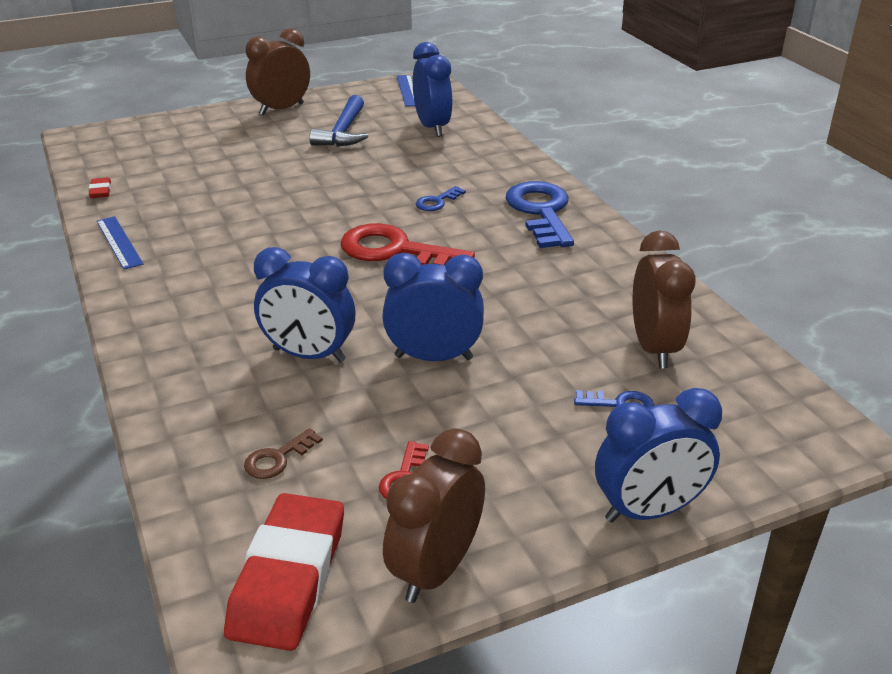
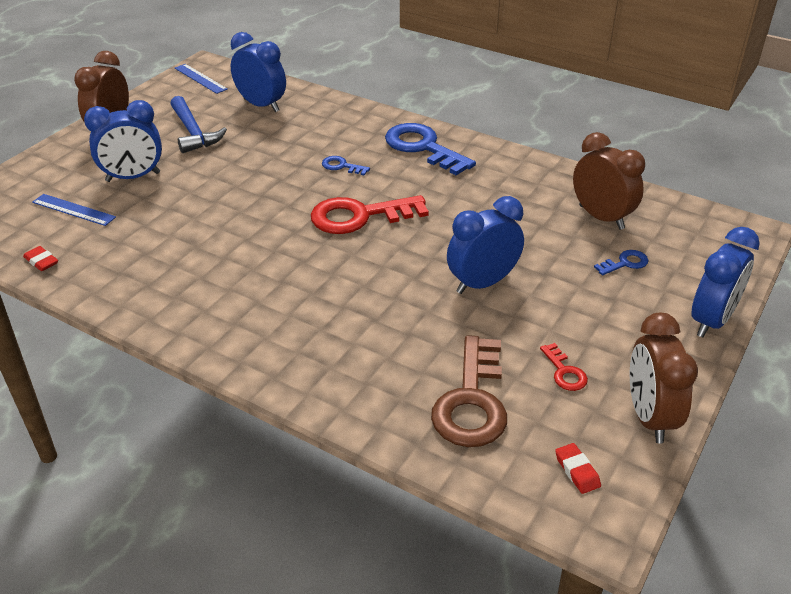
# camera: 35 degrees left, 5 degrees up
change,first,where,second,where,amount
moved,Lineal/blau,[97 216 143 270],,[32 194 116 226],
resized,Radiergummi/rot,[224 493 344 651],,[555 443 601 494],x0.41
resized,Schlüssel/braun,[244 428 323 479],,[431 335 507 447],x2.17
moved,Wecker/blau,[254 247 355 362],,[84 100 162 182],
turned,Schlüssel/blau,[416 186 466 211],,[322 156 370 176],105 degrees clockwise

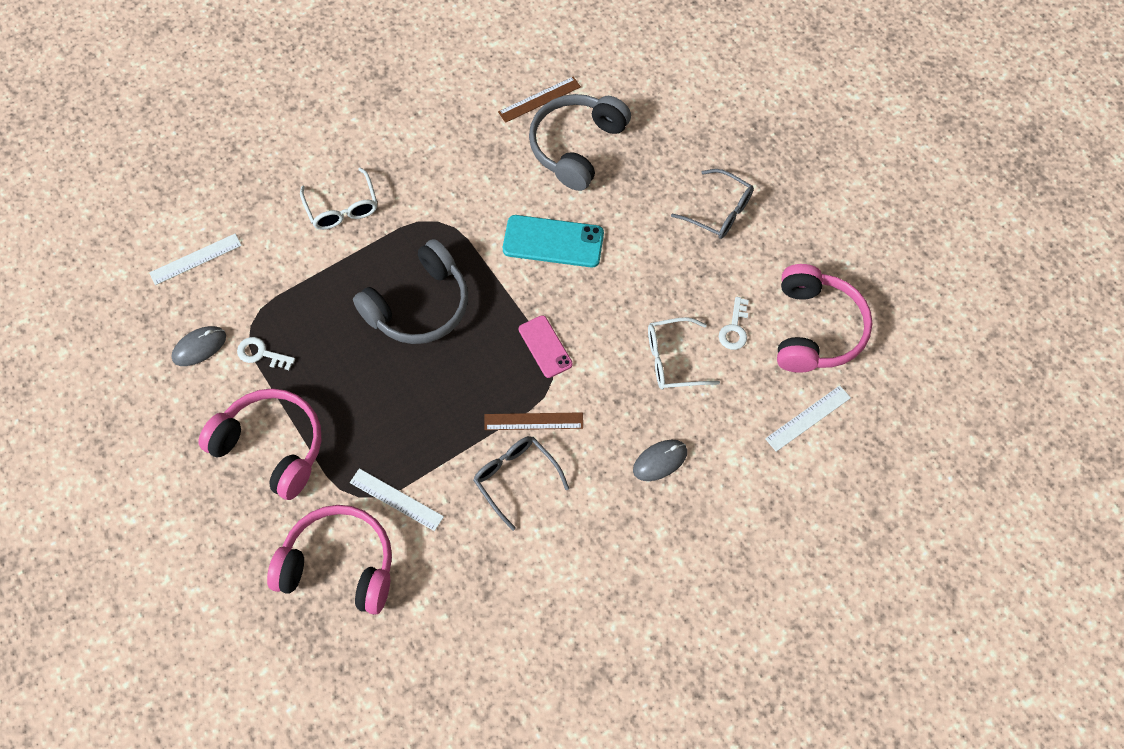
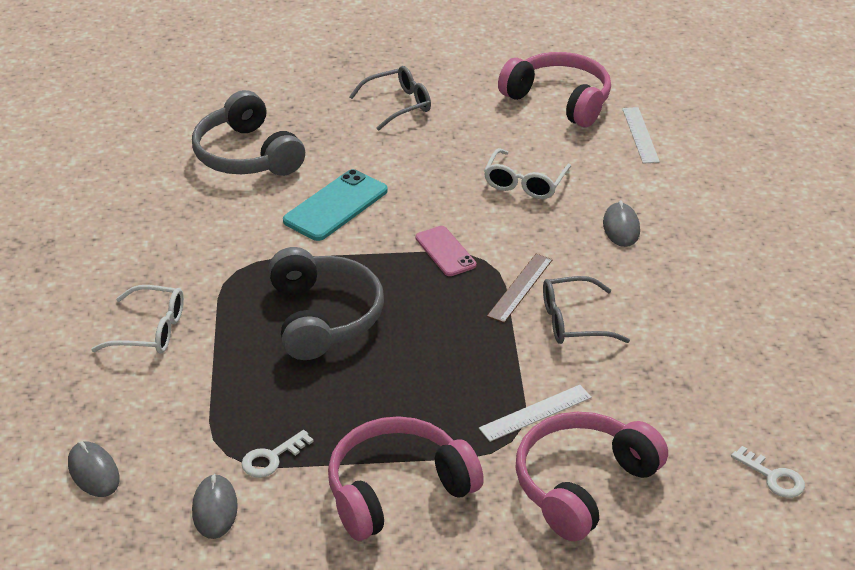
# camera: 60 degrees left, 25 degrees down
change,first,where,second,where,amount
replaced,Lineal/weiß,[149 234 242 285],Computermaus/grau,[68 441 120 497],
removed,Lineal/braun,[498 76 581 123],,,
turned,Handy/rosa,[519 315 573 378],,[415 226 476 276],60 degrees clockwise
moved,Schlüssel/weiß,[719 297 749 350],,[731 446 805 498],

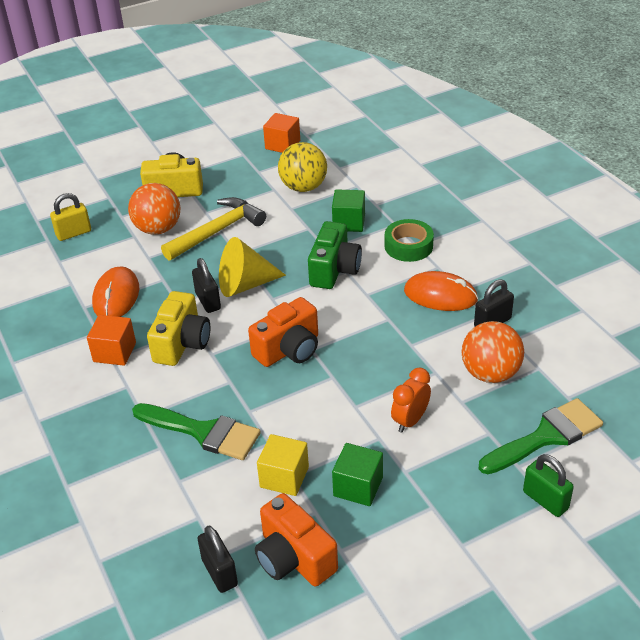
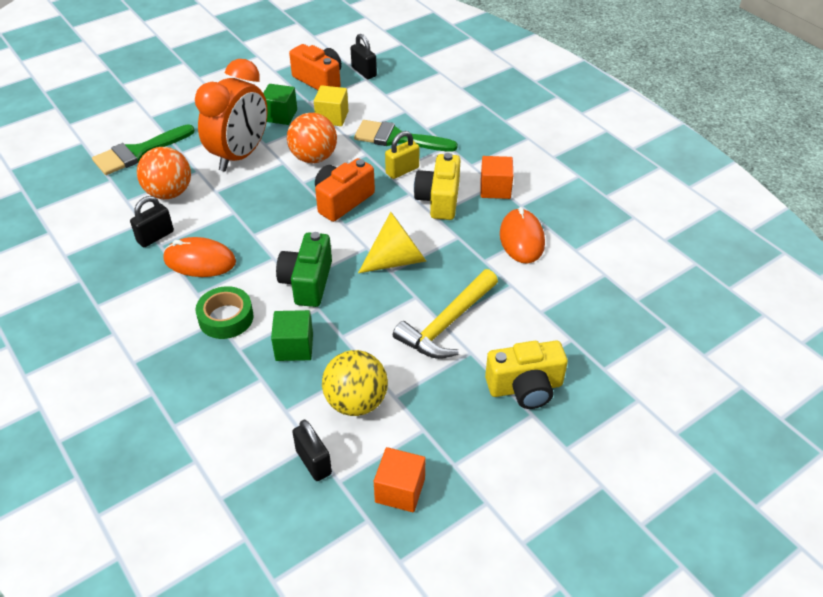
# camera: 170 degrees right, 5 degrees up
change,first,where,second,where,amount
moved,Vorhängeschloss/gelb,[50 193 91 241],,[385 131 419 179],
moved,Ball/orange,[128 183 180 235],,[287 113 337 163],
moved,Vorhängeschloss/schwarz,[192 258 221 313],,[292 420 332 481],
resized,Wecker/orange,[391 367 431 433],,[195 59 268 171],x2.06
removed,Vorhängeschloss/grün,[523 454 574 517],,,

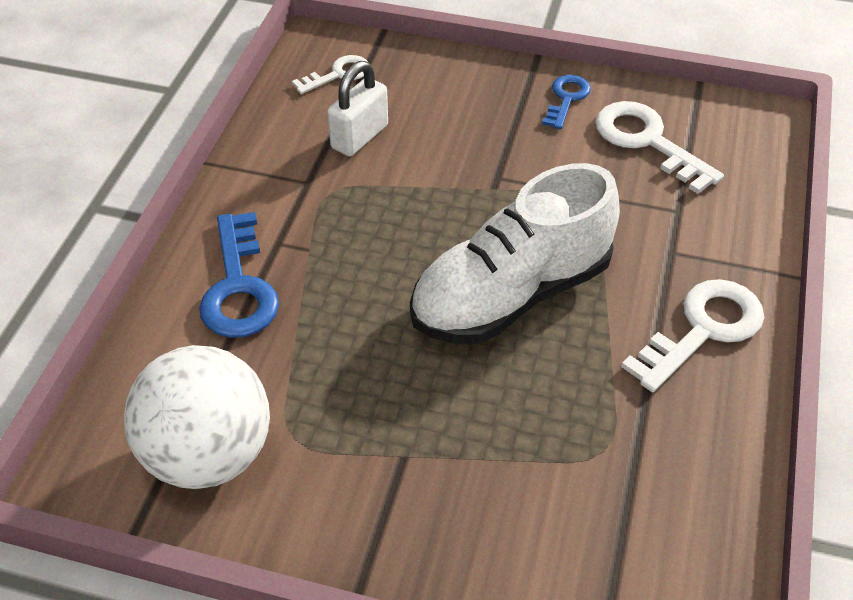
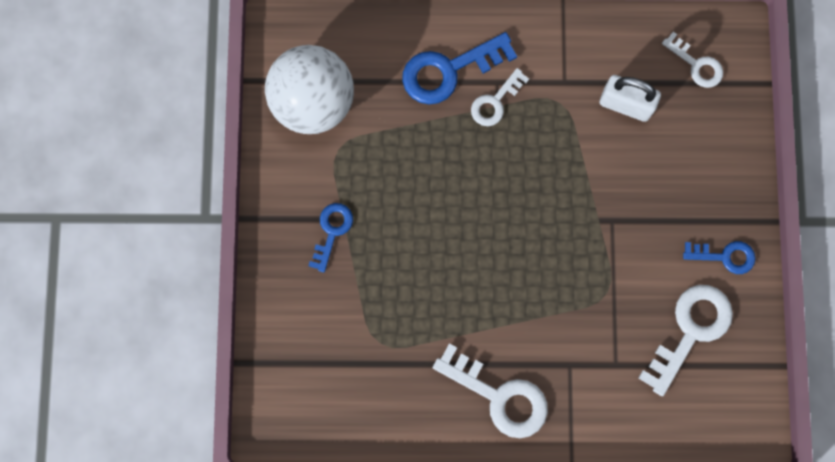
# camera: 75 degrees right, 30 degrees up
change,first,where,second,where,amount
removed,Schuh/weiß,[410 163 620 344],,,
added,,,Schlüssel/blau,[308 203 353 272],
added,,,Schlüssel/weiß,[471 68 529 126],

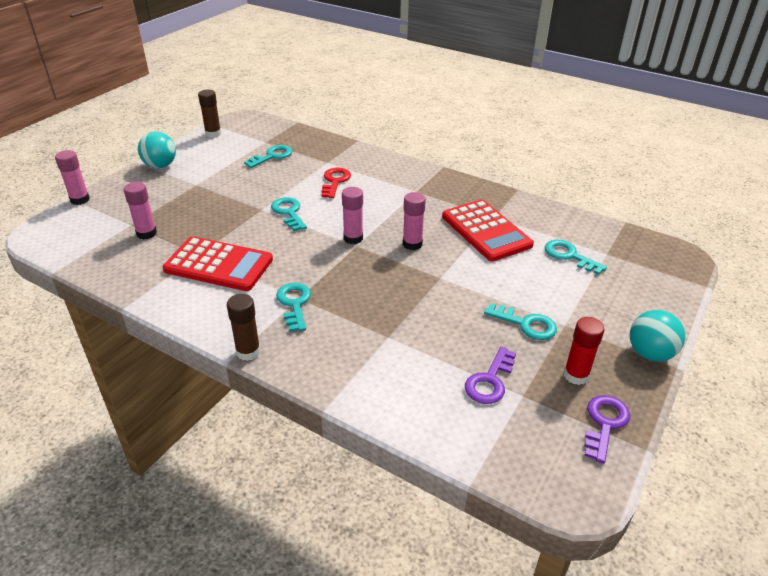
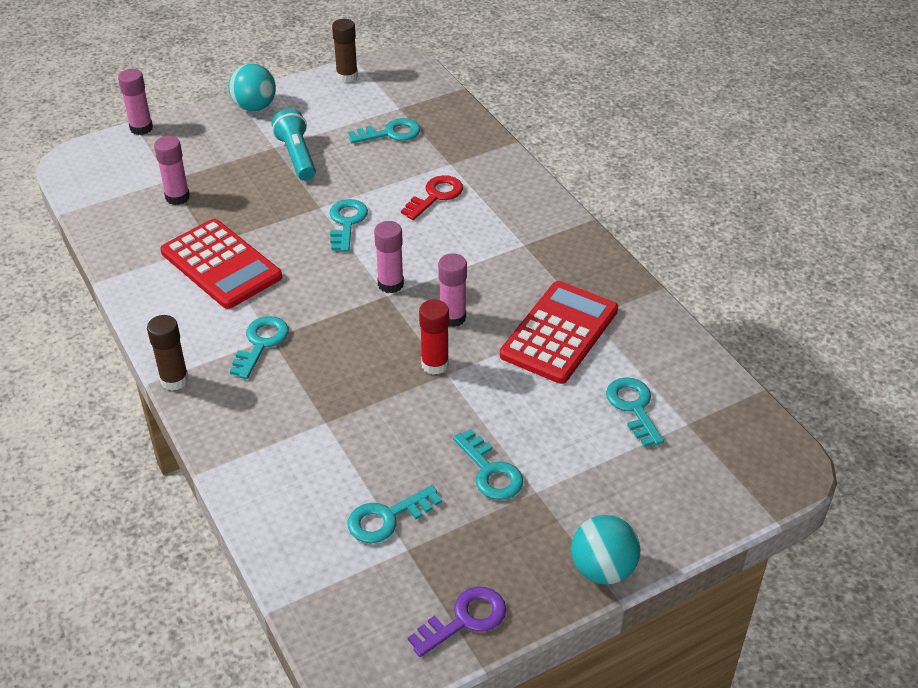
# camera: 30 degrees right, 5 degrees up
change,first,where,second,where,amount
turned,Taschenrechner/rot,[442 199 534 261],,[500 281 618 384],150 degrees counterclockwise
recoloured,Schlüssel/lila,[465 347 516 404],Schlüssel/türkis,[348 485 442 543],
moved,Klebestift/rot,[564 317 605 385],,[419 299 449 375],
added,,,Taschenlampe/türkis,[271 109 316 181],

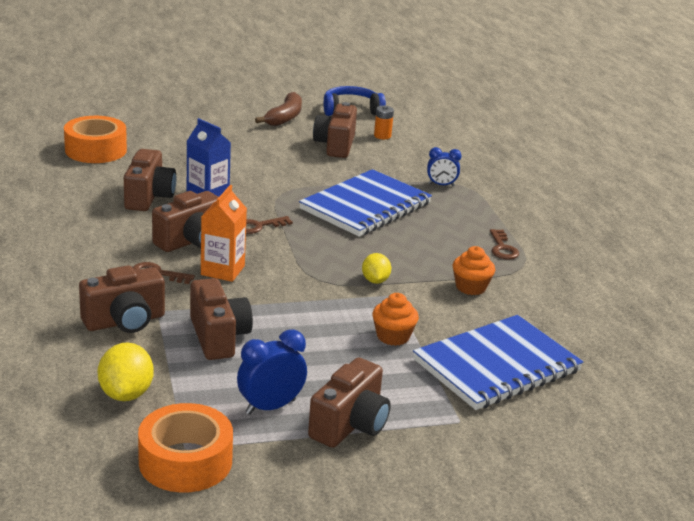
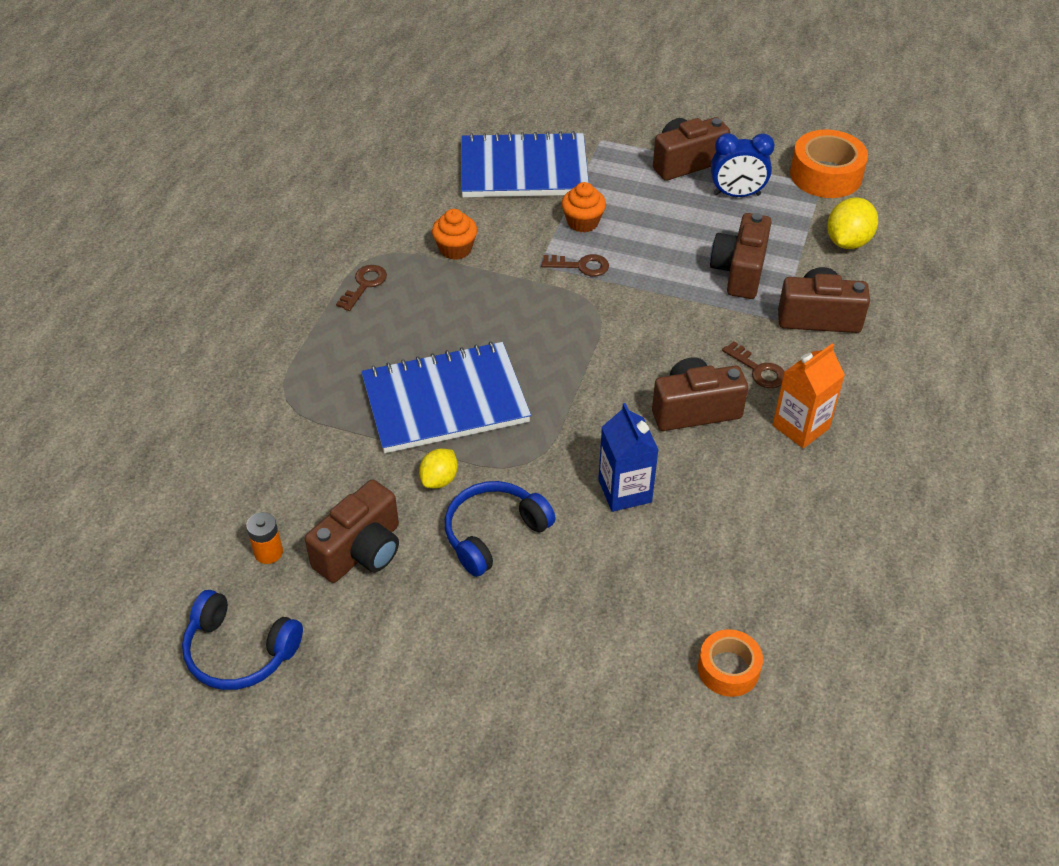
# camera: 145 degrees left, 20 degrees up
change,first,where,second,where,amount
resized,Klebeband/orange,[64 116 127 163],,[698 629 763 697],x0.61
removed,Kamera/braun,[124 149 176 211],,,
moved,Getränkekarton/orange,[201 185 247 282],,[773 343 845 448],
moved,Schlüssel/braun,[246 216 293 234],,[541 254 609 276],
removed,Banane/braun,[255 92 302 126],,,
moved,Zitrone/gelb,[362 253 391 284],,[419 449 458 488],
removed,Wecker/blau,[427 147 462 186],,,
added,,,Kopfhörer/blau,[445 481 556 577],

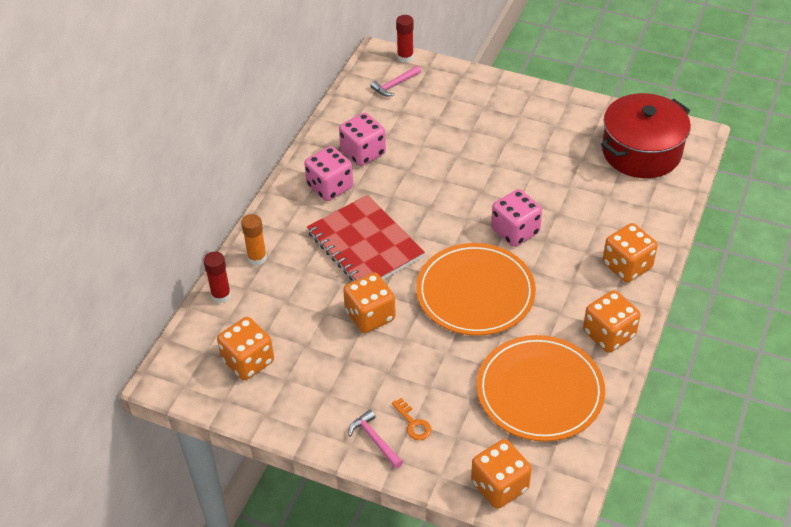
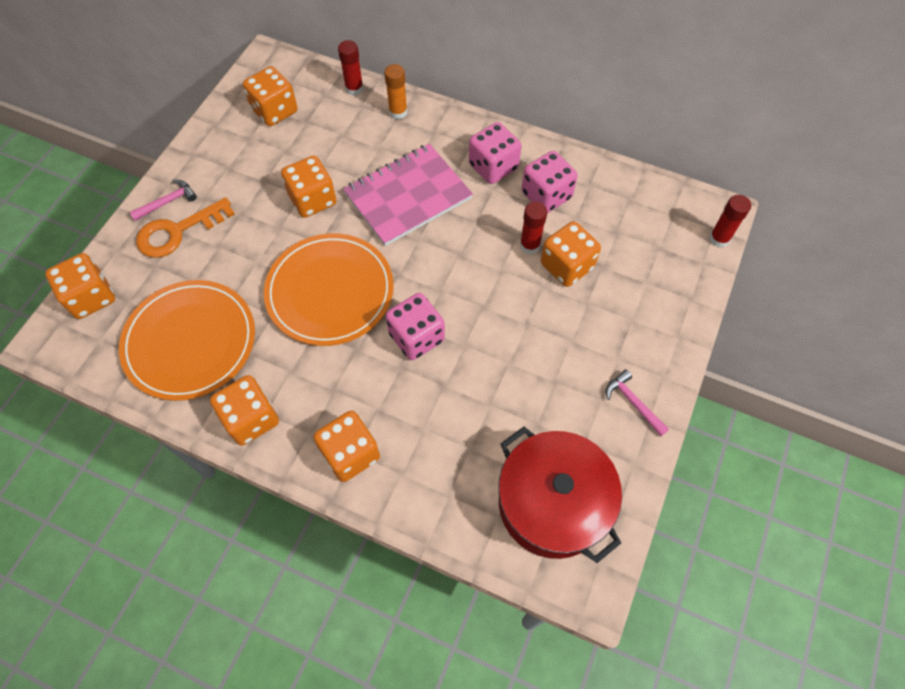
# camera: 90 degrees right, 15 degrees up
change,first,where,second,where,amount
recoloured,Notizbuch/rot,[307 195 425 281],Notizbuch/rosa,[343 144 473 246],
moved,Hammer/rosa,[370 66 421 97],,[606 369 669 436],
resized,Schlüssel/orange,[392 398 432 440],,[136 197 235 258],x1.94
added,,,Klebestift/rot,[520 202 547 254],
added,,,Spielwürfel/orange,[541 221 601 287],

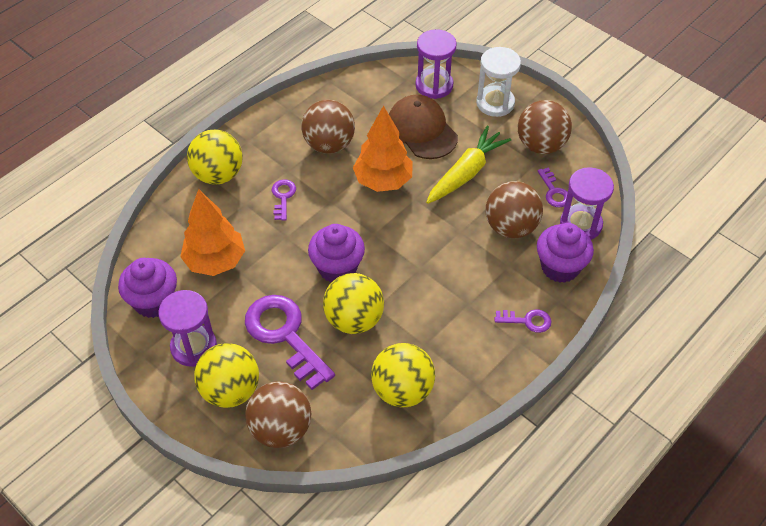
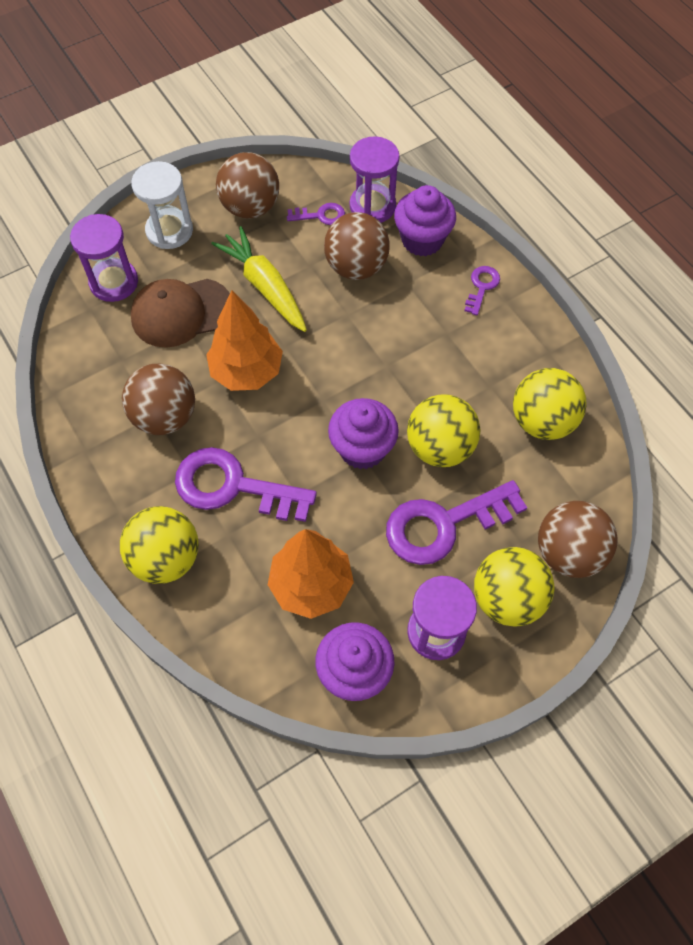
# camera: 75 degrees left, 10 degrees up
change,first,where,second,where,amount
resized,Schlüssel/lila,[272 179 296 221],,[175 447 317 522],x2.09

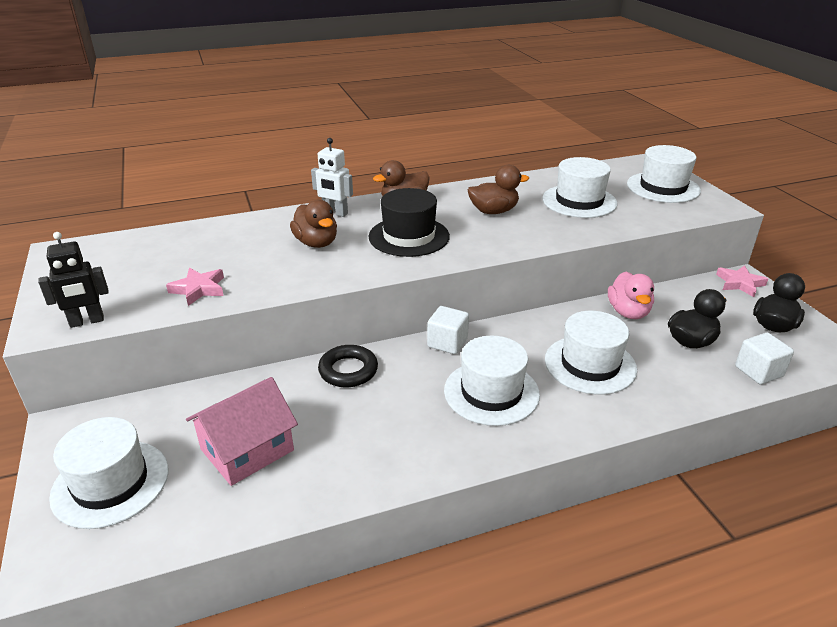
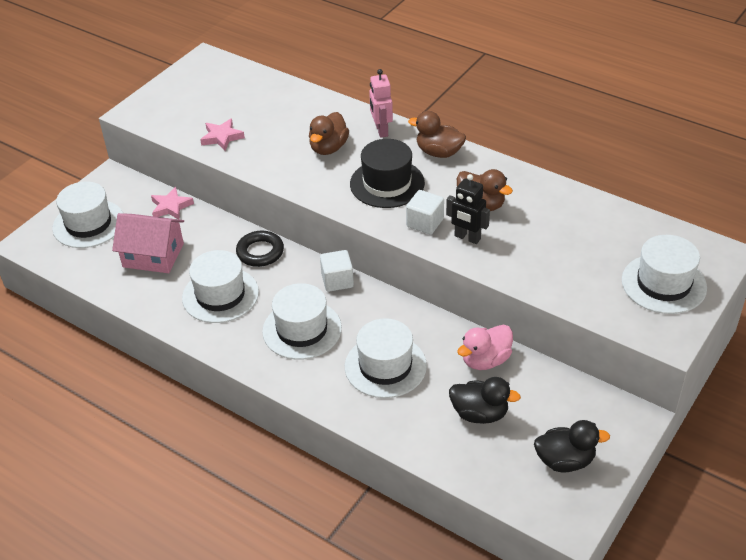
# camera: 55 degrees right, 10 degrees up
change,first,where,second,where,amount
moved,Roboter/schwarz,[38 232 109 328],,[446 174 490 244],
recoloured,Roboter/weiß,[311 138 353 217],Roboter/rosa,[369 69 393 138],
moved,Hut/weiß,[542 157 618 218],,[182 250 259 323],
moved,Stern/rosa,[716 265 768 297],,[151 187 194 220],
moved,Kubus/weiß,[735 333 794 385],,[406 190 444 235],

